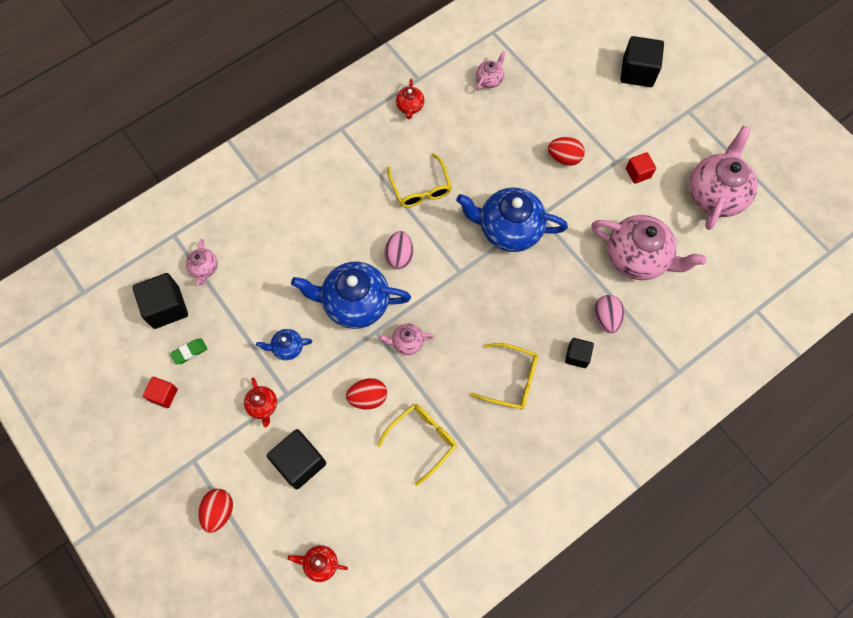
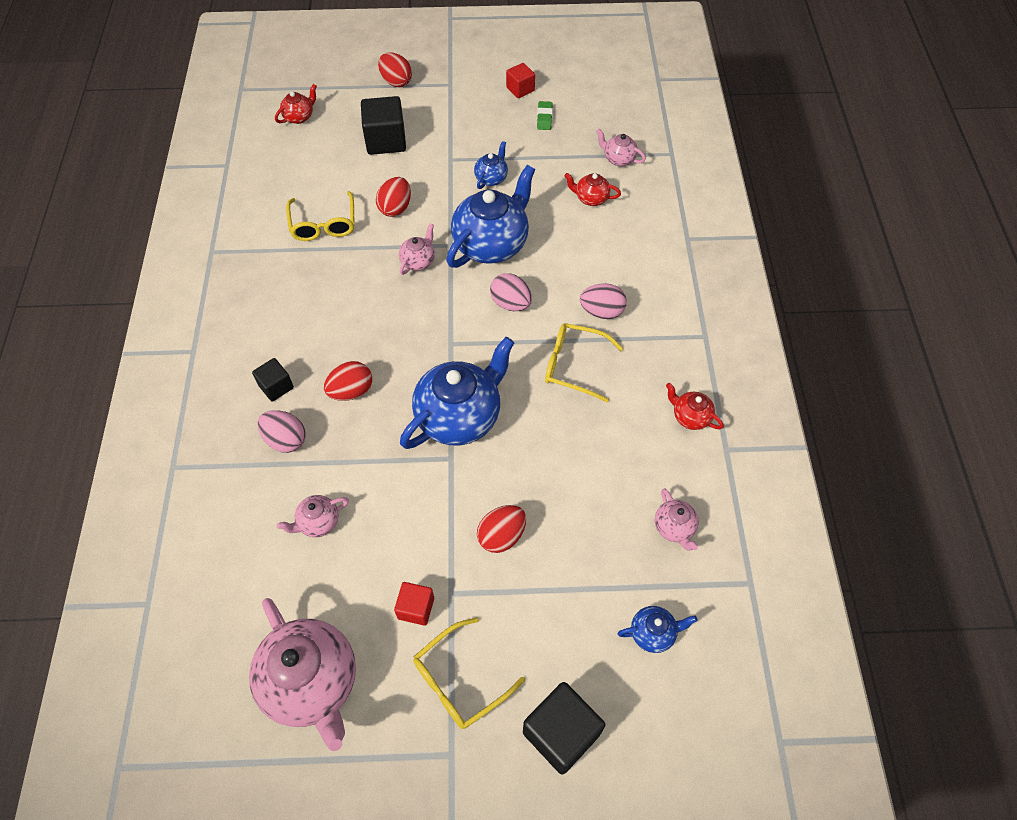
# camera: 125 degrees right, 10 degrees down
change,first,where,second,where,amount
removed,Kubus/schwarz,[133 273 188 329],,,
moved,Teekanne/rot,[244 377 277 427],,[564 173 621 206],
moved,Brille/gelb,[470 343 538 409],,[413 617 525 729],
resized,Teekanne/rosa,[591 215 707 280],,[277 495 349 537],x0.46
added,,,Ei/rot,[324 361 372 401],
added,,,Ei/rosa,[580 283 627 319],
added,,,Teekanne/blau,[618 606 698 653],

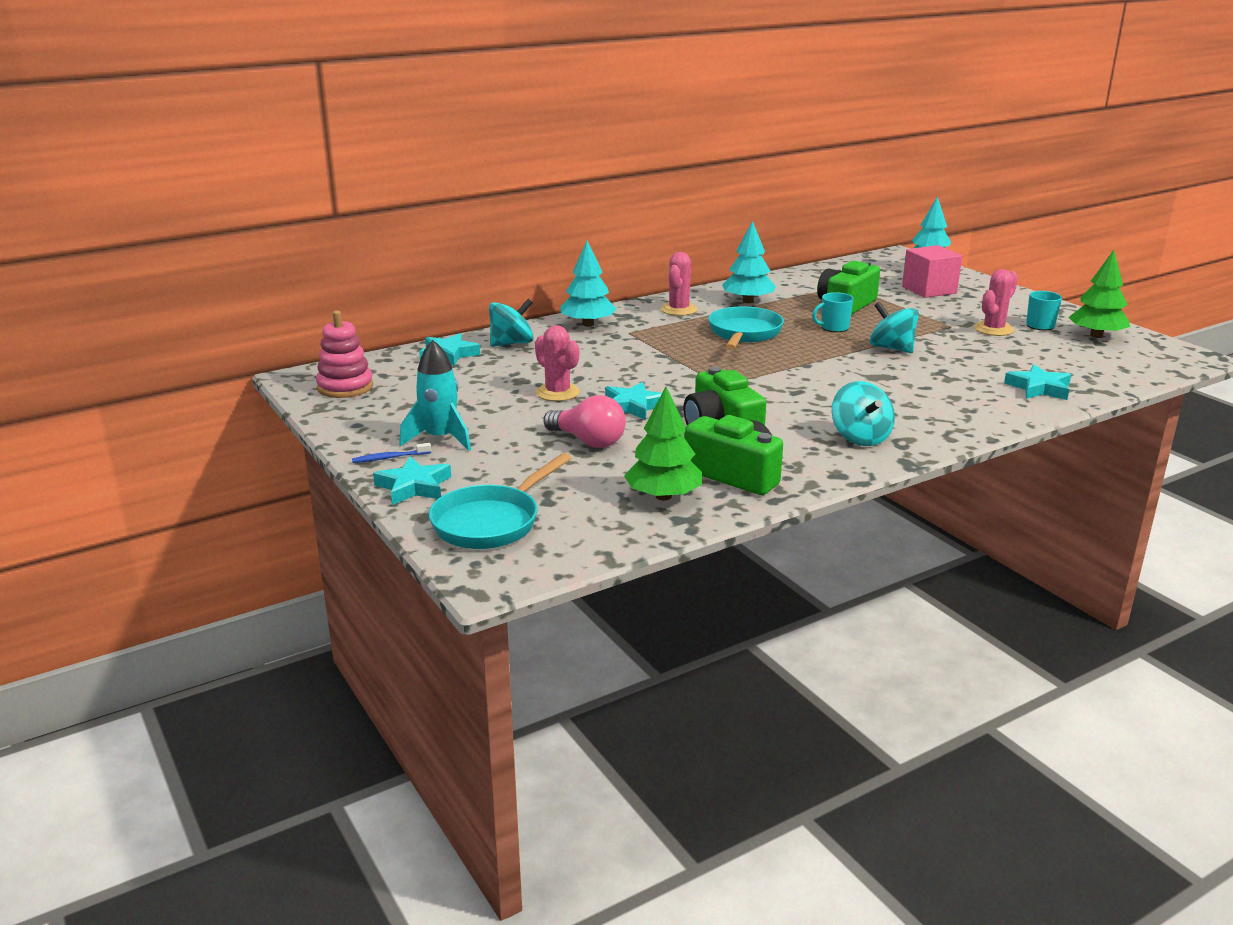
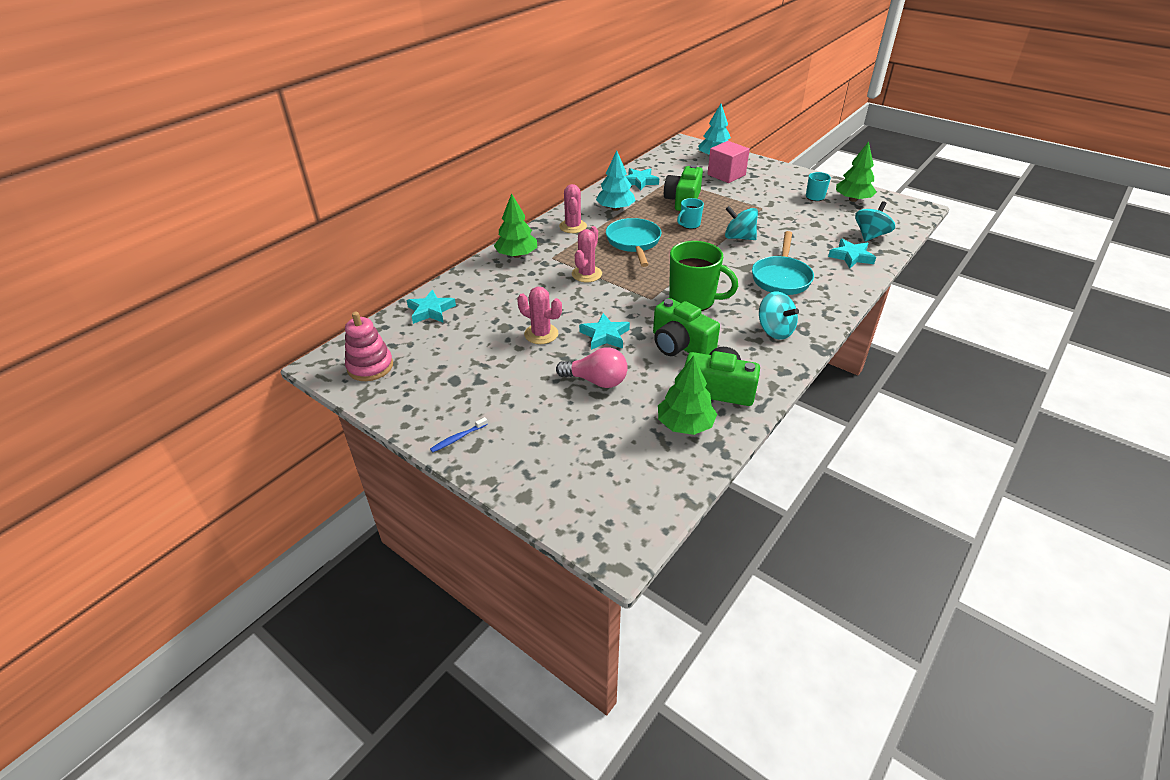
# camera: 20 degrees left, 15 degrees up
change,first,where,second,where,amount
moved,Stern/türkis,[373 457 451 505],,[626 168 659 191],
removed,Rakete/türkis,[399 340 471 451],,,
moved,Pfanne/türkis,[429 453 571 549],,[752 231 814 295],
moved,Kreisel/türkis,[489 299 534 347],,[855 201 895 242],
recoloured,Baum/türkis,[561 241 616 327],Baum/grün,[494 193 537 258],
moved,Kaktus/rosa,[974 269 1018 336],,[572 226 602 282],
added,,,Tasse/grün,[669 241 738 311],

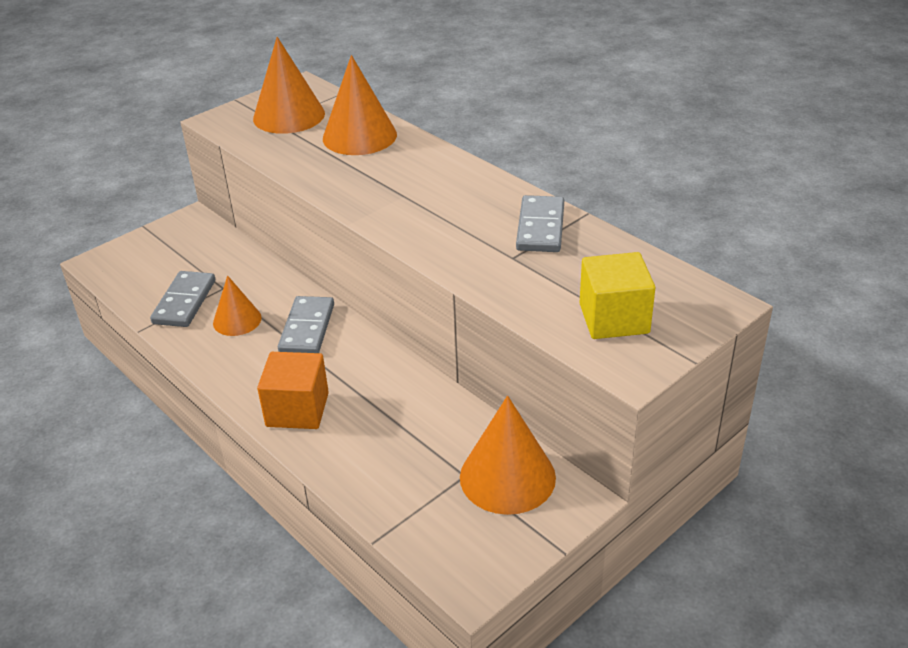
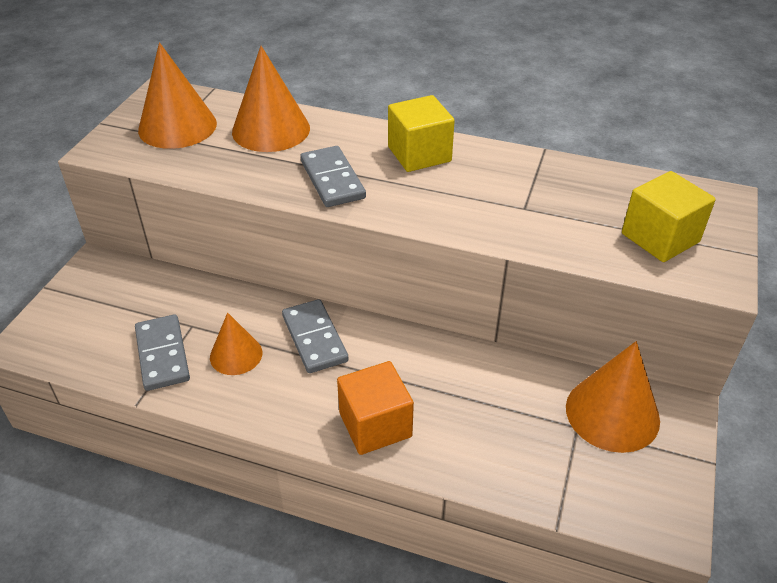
# camera: 30 degrees left, 5 degrees up
change,first,where,second,where,amount
moved,Dominostein/grau,[516 195 564 252],,[300 146 366 207],
added,,,Kubus/gelb,[388 95 455 172],

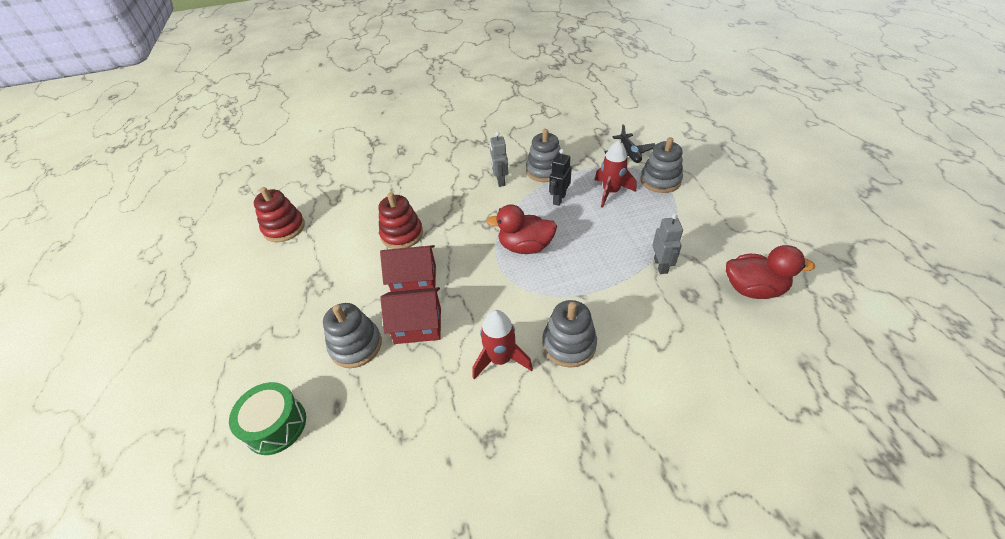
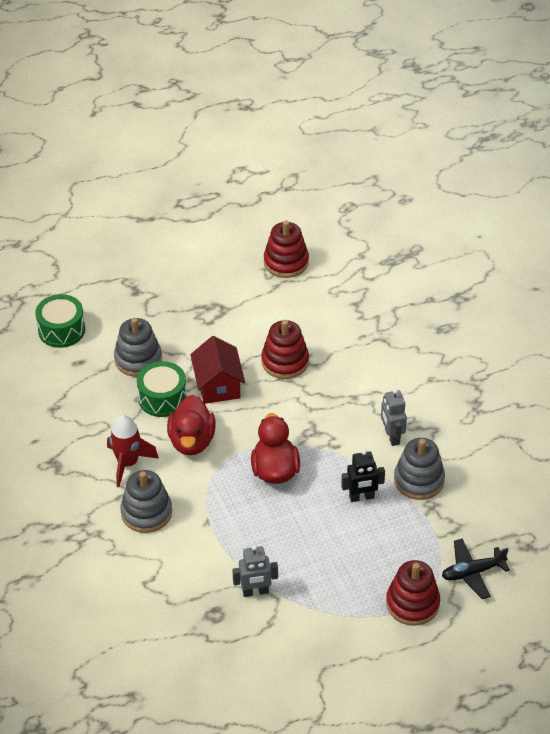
# camera: 80 degrees right, 0 degrees up
change,first,where,second,where,amount
replaced,Haus/rot,[380 287 441 344],Trommel/grün,[137 361 187 417],
turned,Roboter/grau,[490 132 508 187],,[381 389 407 446],90 degrees counterclockwise
turned,Roboter/schwarz,[549 149 572 206],,[341 450 385 502],150 degrees clockwise
removed,Rakete/rot,[595 140 637 208],,,
recoloured,Stapelspielzeug/grau,[640 137 683 193],Stapelspielzeug/rot,[386 560 440 626],
moved,Ente/rot,[726 245 815 299],,[167 395 216 455],

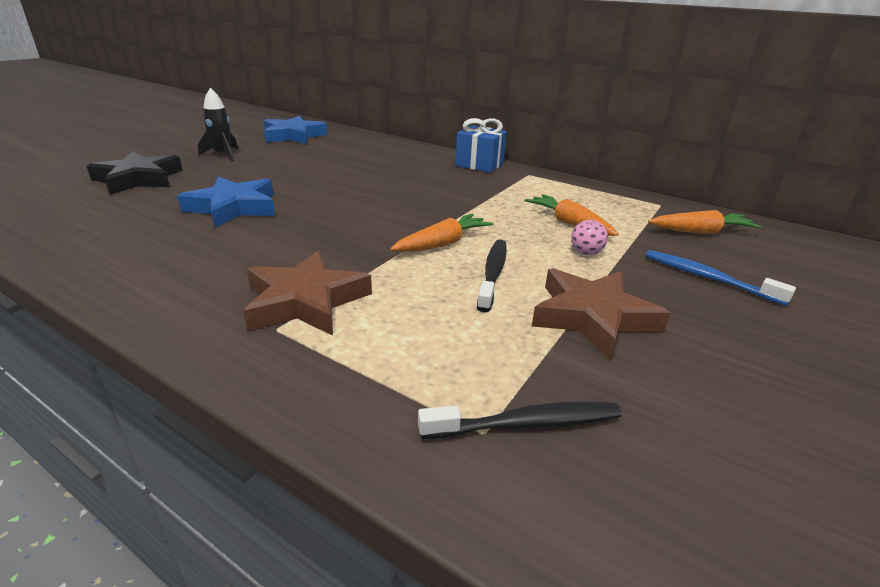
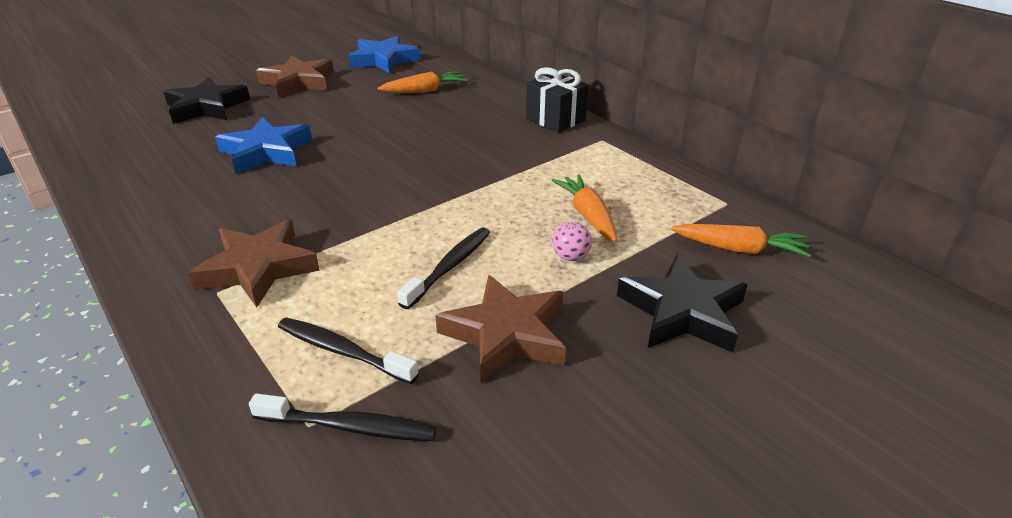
# camera: 20 degrees right, 5 degrees up
change,first,where,second,where,amount
replaced,Rakete/schwarz,[198 88 238 161],Stern/braun,[256 55 334 97],
moved,Karotte/orange,[390 214 493 252],,[378 71 468 93],
recoloured,Geschenk/blau,[455 118 507 173],Geschenk/schwarz,[526 67 588 133],
replaced,Zahnbürste/blau,[646 250 796 306],Stern/schwarz,[617 254 748 352],
added,,,Zahnbürste/schwarz,[278 317 419 384],

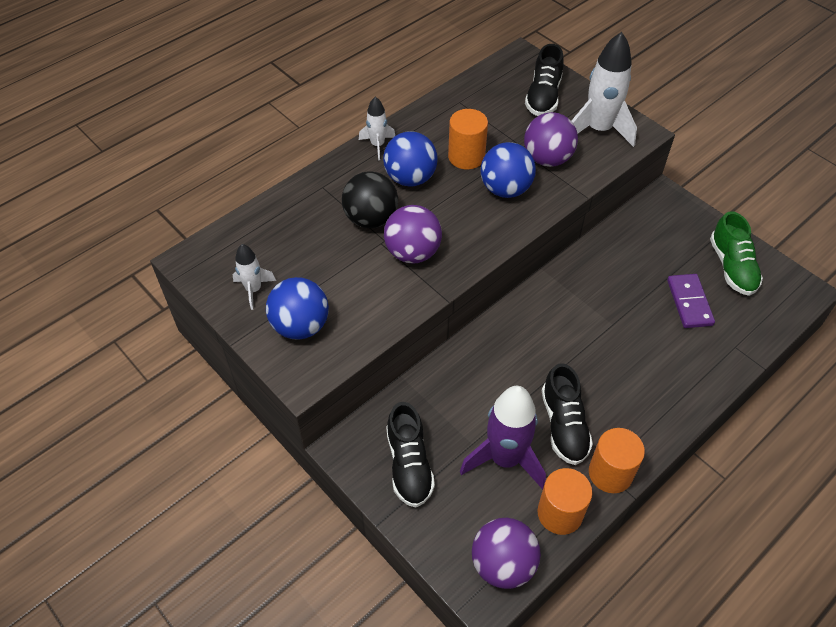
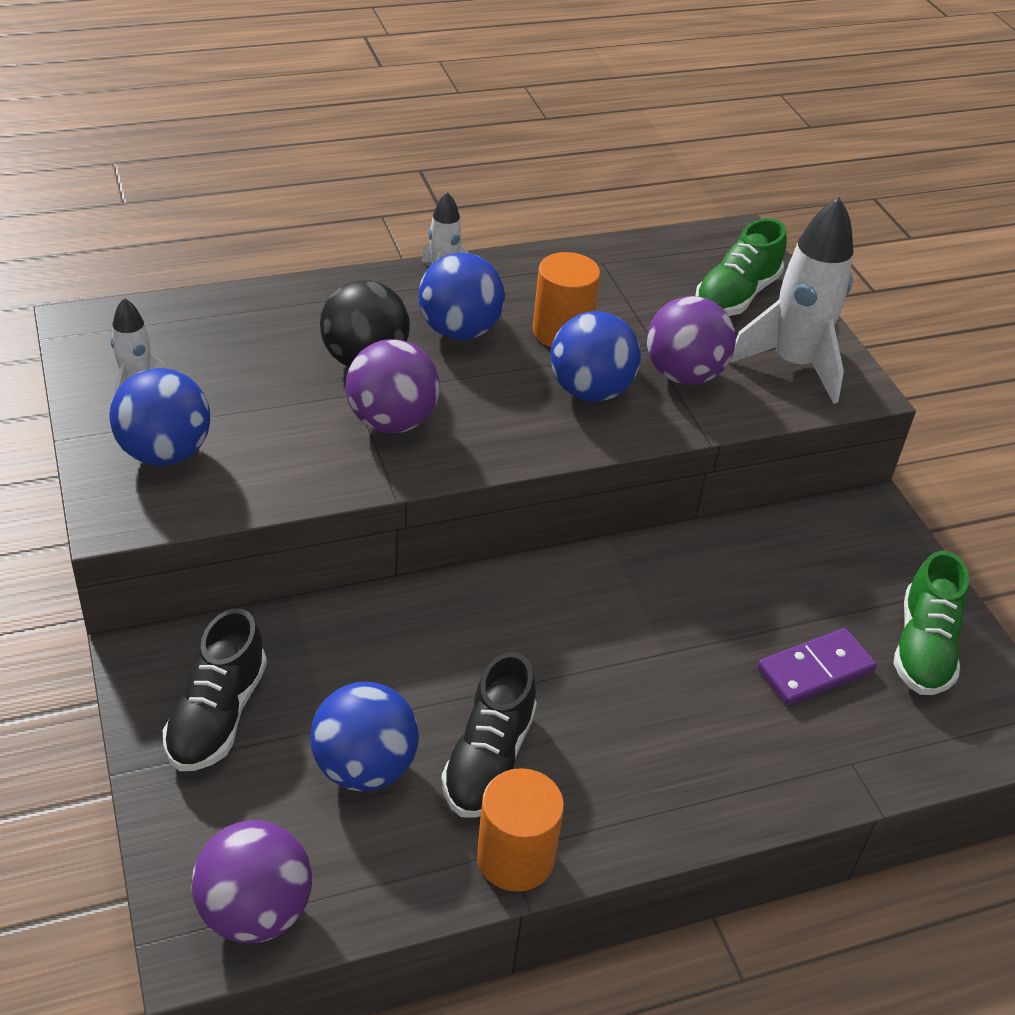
# camera: 20 degrees right, 10 degrees down
change,first,where,second,where,amount
replaced,Rakete/lila,[460 386 546 489],Ball/blau,[310 682 419 791],
recoloured,Schuh/schwarz,[525 44 564 116],Schuh/grün,[695 218 787 316],
removed,Vollzylinder/orange,[538 468 592 535],,,
turned,Dominostein/lila,[667 274 715 328],,[757 628 876 706],45 degrees clockwise

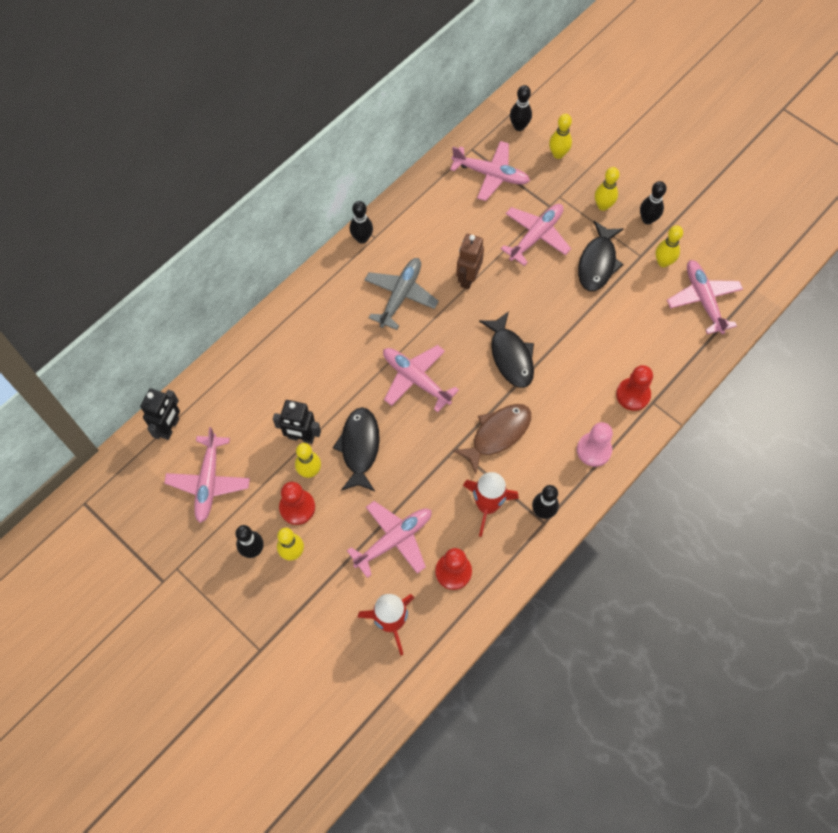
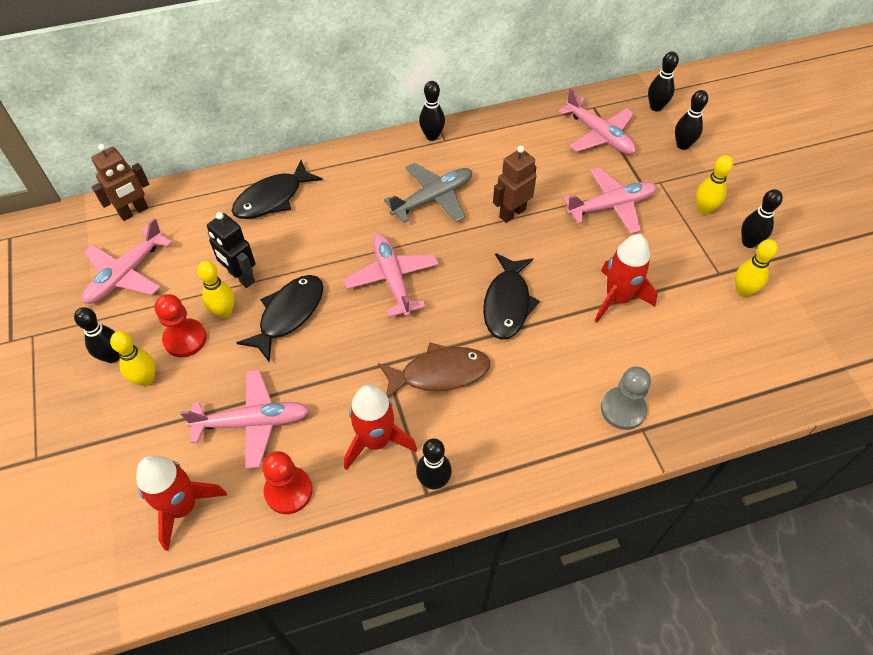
# camera: 30 degrees right, 10 degrees down
change,first,where,second,where,amount
recoloured,Roboter/schwarz,[140 388 180 440],Roboter/braun,[91 144 149 221],
recoloured,Bowlingkegel/gelb,[549 114 572 159],Bowlingkegel/schwarz,[675 90 708 150],
removed,Bauer/rosa,[577 422 613 467],,,
moved,Fisch/schwarz,[578 221 624 291],,[232 160 323 219],
recoloured,Bauer/rot,[616 365 653 411],Bauer/grau,[601 367 651 430],
removed,Flugzeug/rosa,[667 260 743 334],,,
added,,,Rakete/rot,[595 234 658 322],

